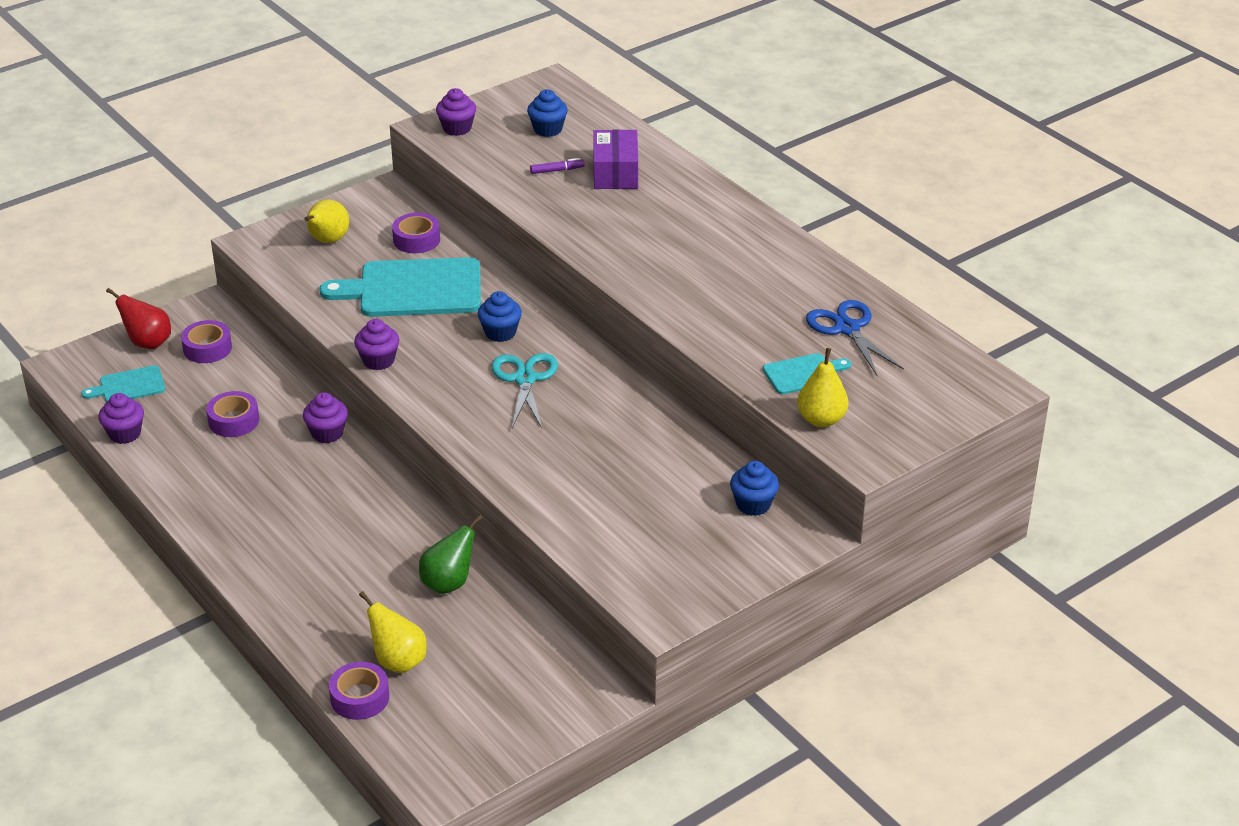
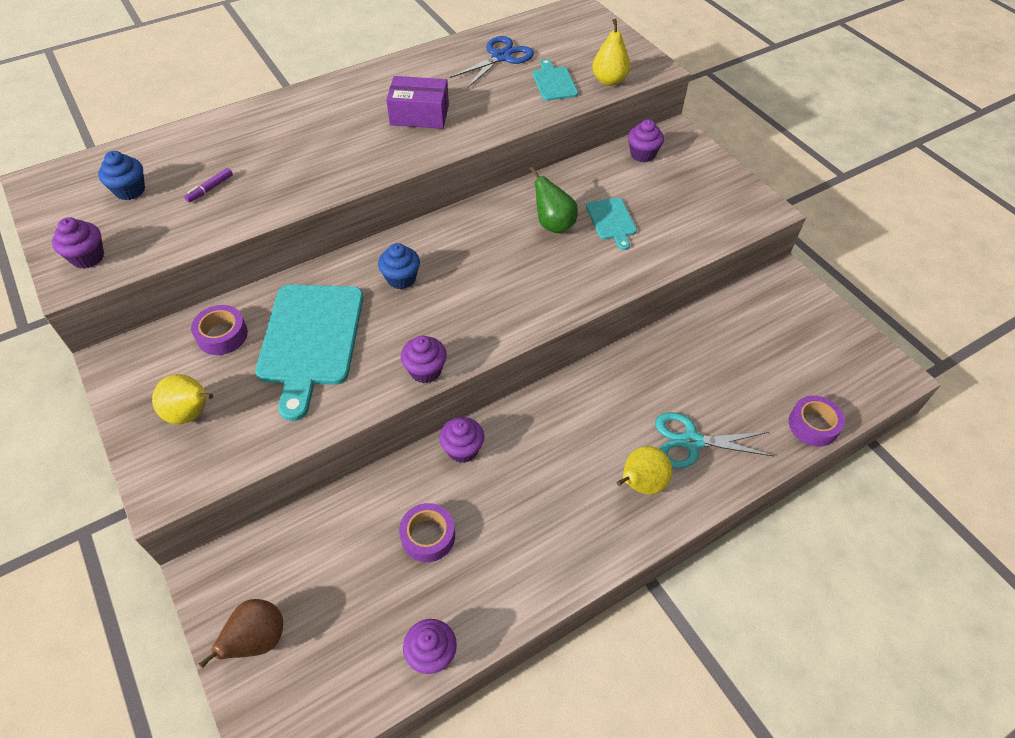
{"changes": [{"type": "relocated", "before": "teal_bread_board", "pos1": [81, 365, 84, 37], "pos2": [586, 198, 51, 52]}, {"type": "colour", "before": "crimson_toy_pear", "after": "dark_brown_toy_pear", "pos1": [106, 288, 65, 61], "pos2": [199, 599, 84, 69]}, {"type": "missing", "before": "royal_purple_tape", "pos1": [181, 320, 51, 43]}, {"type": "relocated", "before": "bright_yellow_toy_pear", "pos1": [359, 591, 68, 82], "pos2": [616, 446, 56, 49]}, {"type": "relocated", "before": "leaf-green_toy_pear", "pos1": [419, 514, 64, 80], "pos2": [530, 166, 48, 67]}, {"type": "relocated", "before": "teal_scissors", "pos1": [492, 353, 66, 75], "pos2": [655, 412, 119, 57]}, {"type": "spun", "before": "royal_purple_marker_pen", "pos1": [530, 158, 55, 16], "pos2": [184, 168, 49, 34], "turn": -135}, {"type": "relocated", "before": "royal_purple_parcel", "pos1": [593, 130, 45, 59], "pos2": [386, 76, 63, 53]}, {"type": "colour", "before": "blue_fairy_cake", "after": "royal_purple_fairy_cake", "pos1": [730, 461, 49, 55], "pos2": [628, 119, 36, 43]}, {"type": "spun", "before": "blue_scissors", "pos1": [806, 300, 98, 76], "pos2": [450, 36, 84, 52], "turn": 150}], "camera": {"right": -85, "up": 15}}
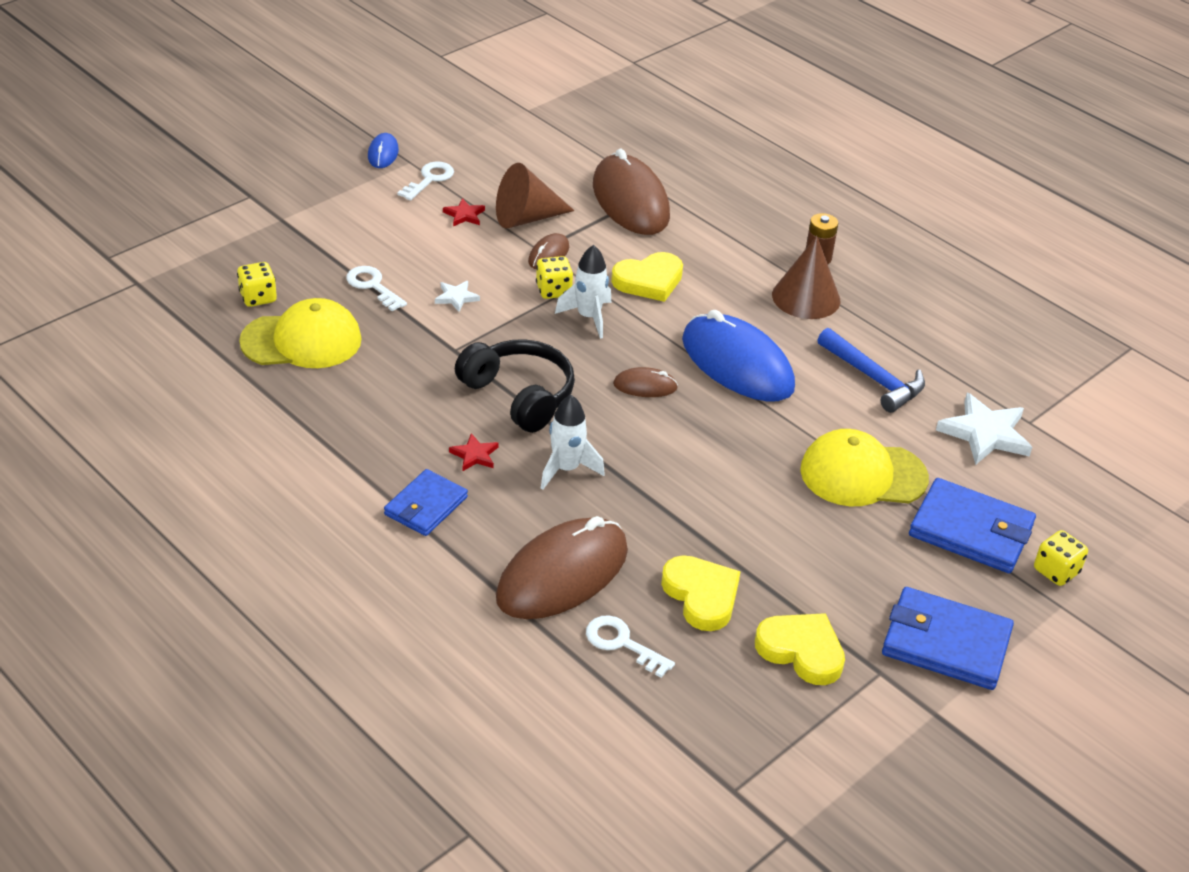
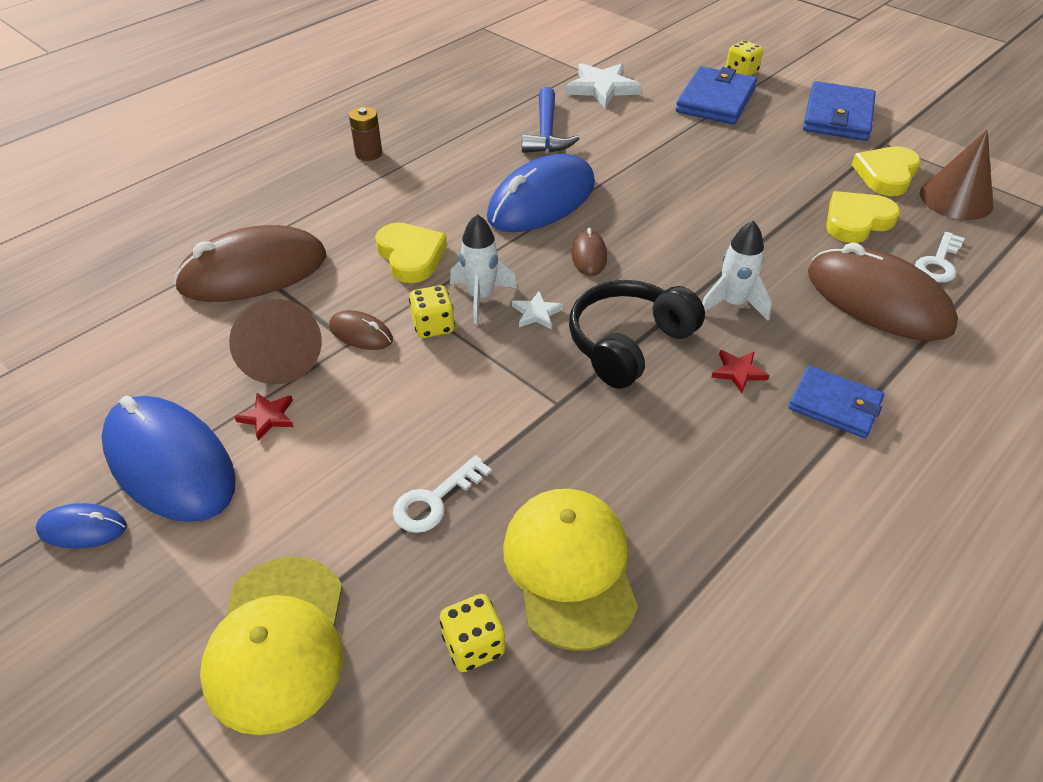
{"changes": [{"type": "exchanged", "before": "pure_white_key", "after": "blue_PC_mouse", "pos1": [397, 162, 57, 39], "pos2": [101, 396, 135, 126]}, {"type": "relocated", "before": "pure_white_five-pointed_star", "pos1": [435, 281, 45, 31], "pos2": [512, 291, 52, 39]}, {"type": "relocated", "before": "dark_brown_cone_shape", "pos1": [772, 236, 68, 83], "pos2": [920, 130, 73, 90]}, {"type": "relocated", "before": "bright_yellow_cap", "pos1": [800, 429, 129, 77], "pos2": [200, 556, 143, 179]}, {"type": "spun", "before": "blue_carpenter's_hammer", "pos1": [818, 328, 107, 85], "pos2": [522, 87, 58, 66], "turn": 135}], "camera": {"right": -90, "up": 5}}
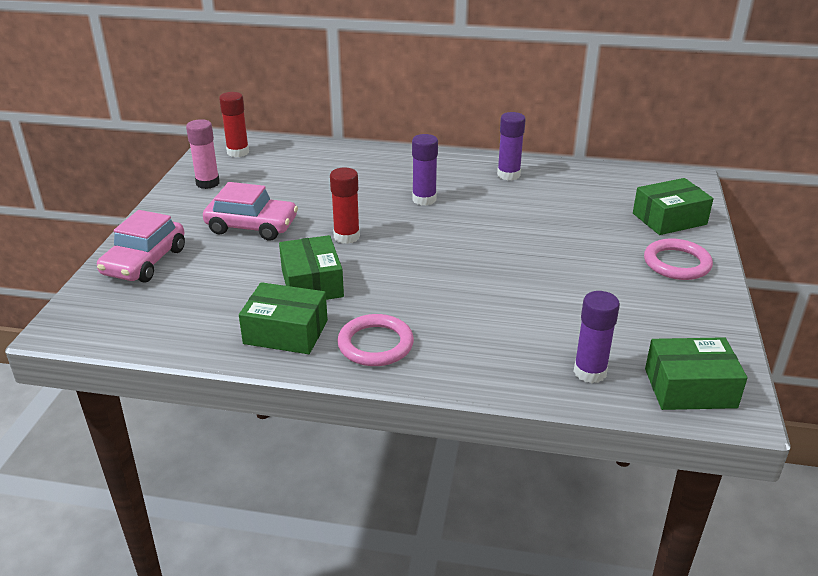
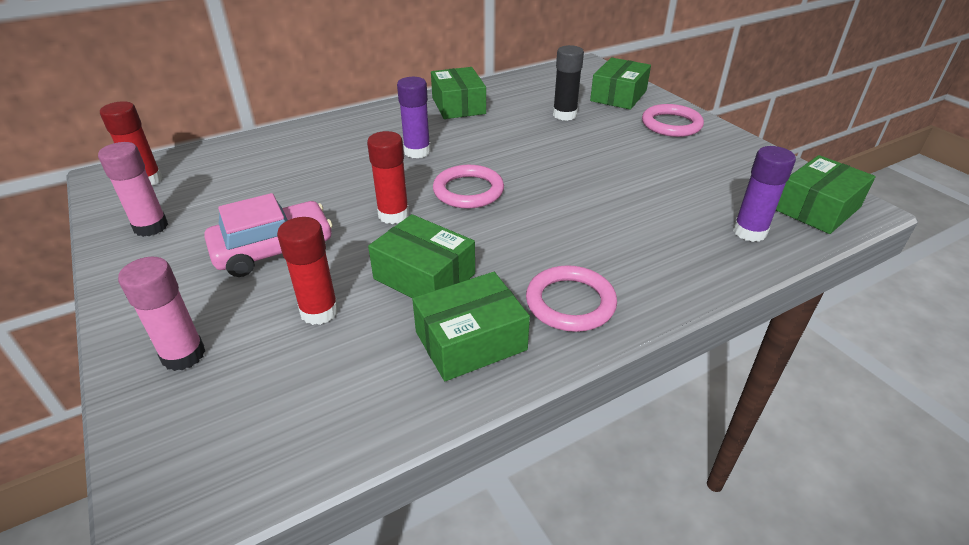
{"changes": [{"type": "exchanged", "before": "rosy_toy_car", "after": "rosy_glue_stick", "pos1": [97, 210, 88, 72], "pos2": [118, 257, 87, 114]}, {"type": "exchanged", "before": "royal_purple_glue_stick", "after": "leaf-green_parcel", "pos1": [497, 112, 29, 68], "pos2": [431, 67, 55, 52]}, {"type": "appeared", "after": "crimson_glue_stick", "pos2": [277, 217, 62, 108]}, {"type": "appeared", "after": "rosy_hoop", "pos2": [433, 165, 71, 44]}, {"type": "appeared", "after": "black_glue_stick", "pos2": [553, 45, 31, 76]}], "camera": {"right": -40, "up": 5}}
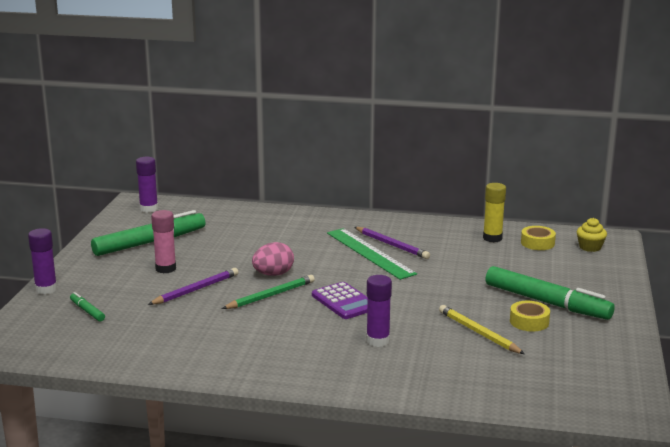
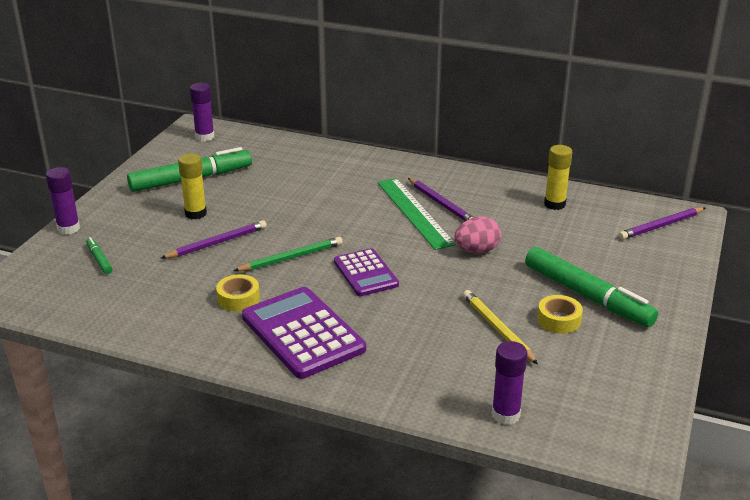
{"changes": [{"type": "colour", "before": "rosy_glue_stick", "after": "bright_yellow_glue_stick", "pos1": [151, 210, 25, 63], "pos2": [178, 153, 29, 66]}, {"type": "relocated", "before": "rosy_egg_shape", "pos1": [252, 242, 42, 34], "pos2": [454, 216, 47, 37]}, {"type": "relocated", "before": "royal_purple_glue_stick", "pos1": [366, 275, 26, 72], "pos2": [492, 341, 35, 84]}, {"type": "relocated", "before": "bright_yellow_tape", "pos1": [521, 226, 35, 24], "pos2": [216, 274, 44, 37]}, {"type": "exchanged", "before": "bright_yellow_fairy_cake", "after": "royal_purple_wooden_pencil", "pos1": [577, 218, 30, 34], "pos2": [618, 207, 87, 33]}, {"type": "appeared", "after": "royal_purple_pocket_calculator", "pos2": [242, 287, 124, 92]}], "camera": {"right": 10, "up": 10}}
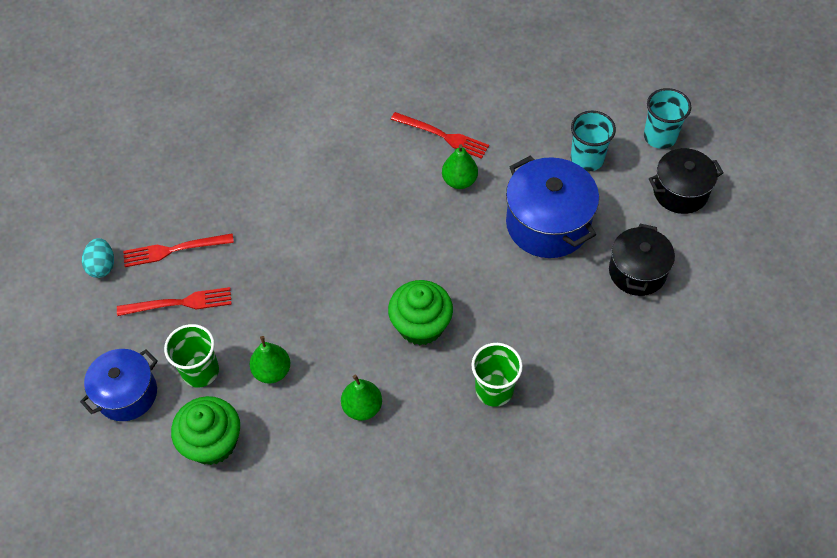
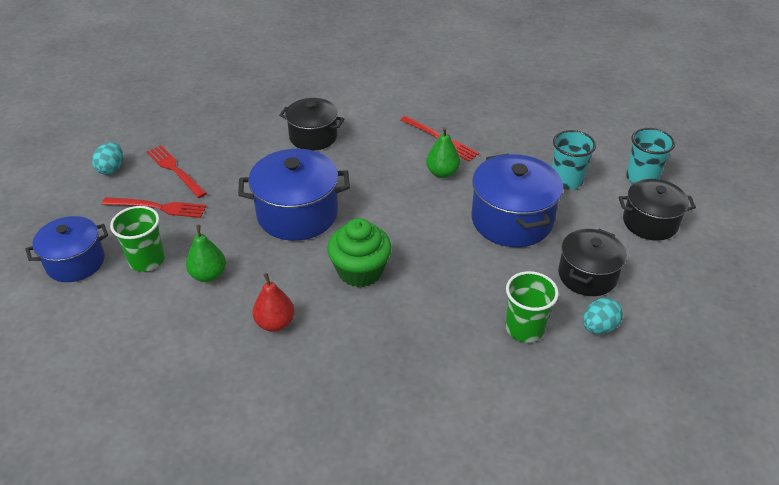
{"changes": [{"type": "spun", "before": "crimson_dinner_fork", "pos1": [123, 234, 111, 33], "pos2": [146, 145, 61, 53], "turn": 45}, {"type": "missing", "before": "leaf-green_fairy_cake", "pos1": [171, 396, 69, 69]}, {"type": "colour", "before": "leaf-green_toy_pear", "after": "crimson_toy_pear", "pos1": [341, 375, 41, 46], "pos2": [253, 273, 42, 59]}, {"type": "relocated", "before": "leaf-green_beaker", "pos1": [471, 343, 52, 64], "pos2": [505, 271, 54, 71]}, {"type": "appeared", "after": "blue_cooking_pot", "pos2": [238, 149, 112, 92]}, {"type": "appeared", "after": "black_cooking_pot", "pos2": [279, 98, 65, 53]}, {"type": "appeared", "after": "teal_egg_shape", "pos2": [583, 298, 40, 36]}], "camera": {"right": 15, "up": -15}}
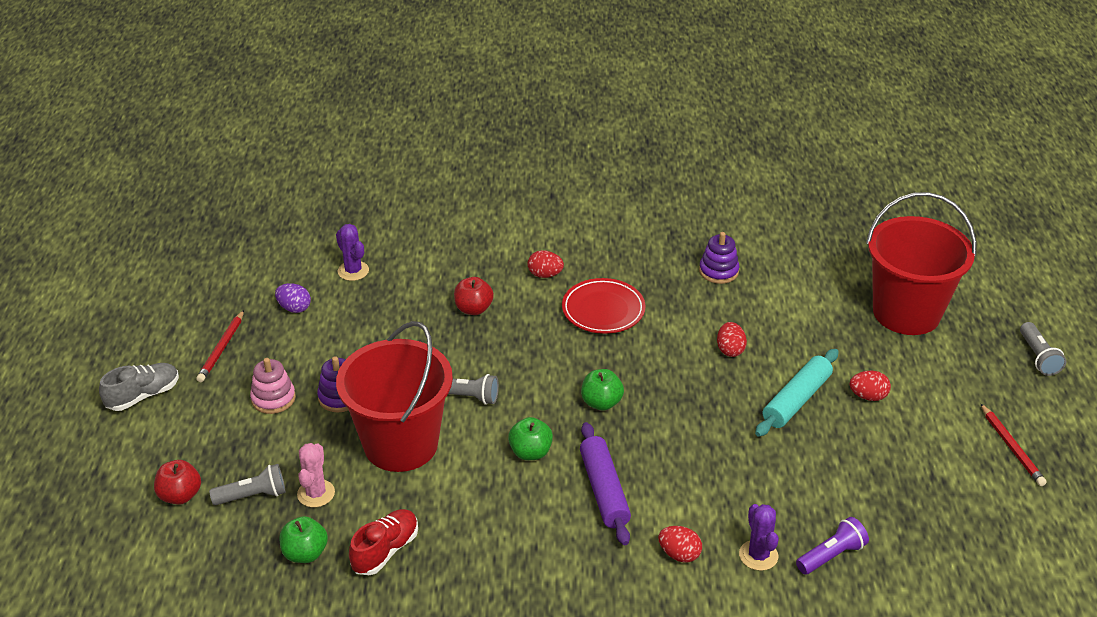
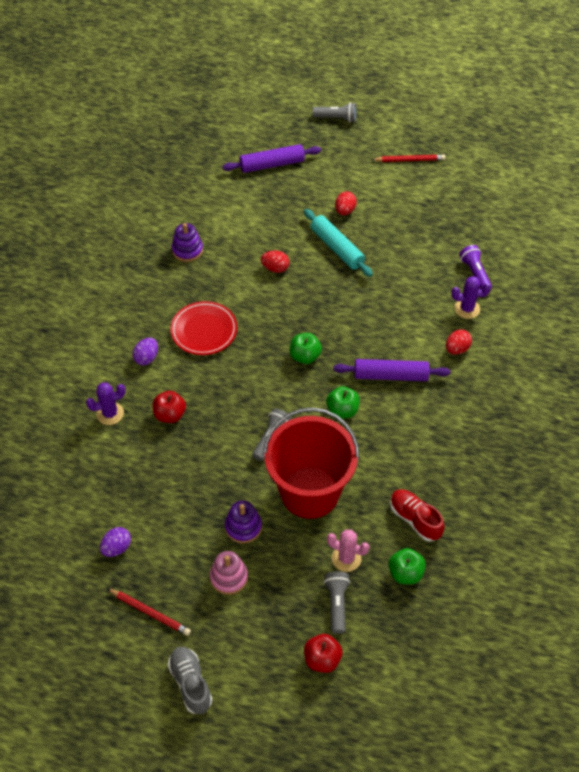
{"changes": [{"type": "relocated", "before": "royal_purple_cactus", "pos1": [336, 224, 33, 57], "pos2": [86, 383, 40, 42]}, {"type": "colour", "before": "crimson_egg_shape", "after": "royal_purple_egg_shape", "pos1": [528, 250, 36, 28], "pos2": [132, 338, 26, 27]}, {"type": "exchanged", "before": "crimson_sand_bucket", "after": "royal_purple_dough_roller", "pos1": [866, 192, 111, 143], "pos2": [222, 144, 99, 29]}], "camera": {"right": -75, "up": 15}}
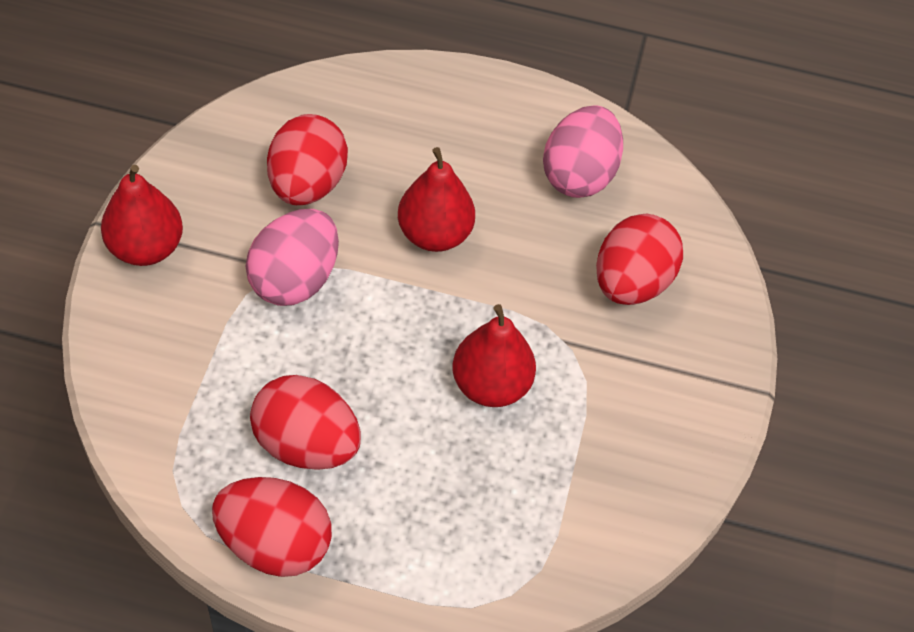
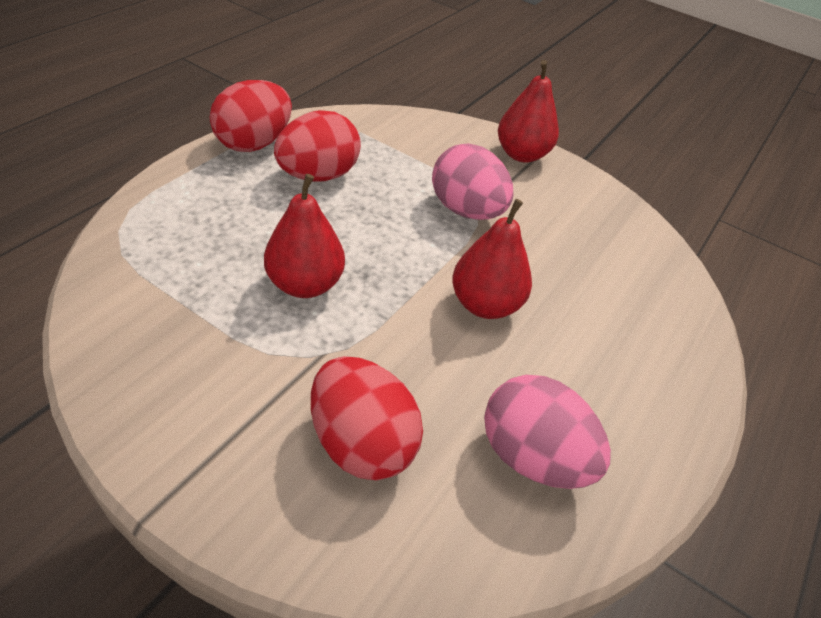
{"changes": [{"type": "missing", "before": "crimson_egg_shape", "pos1": [267, 114, 81, 91]}], "camera": {"right": 110, "up": -10}}
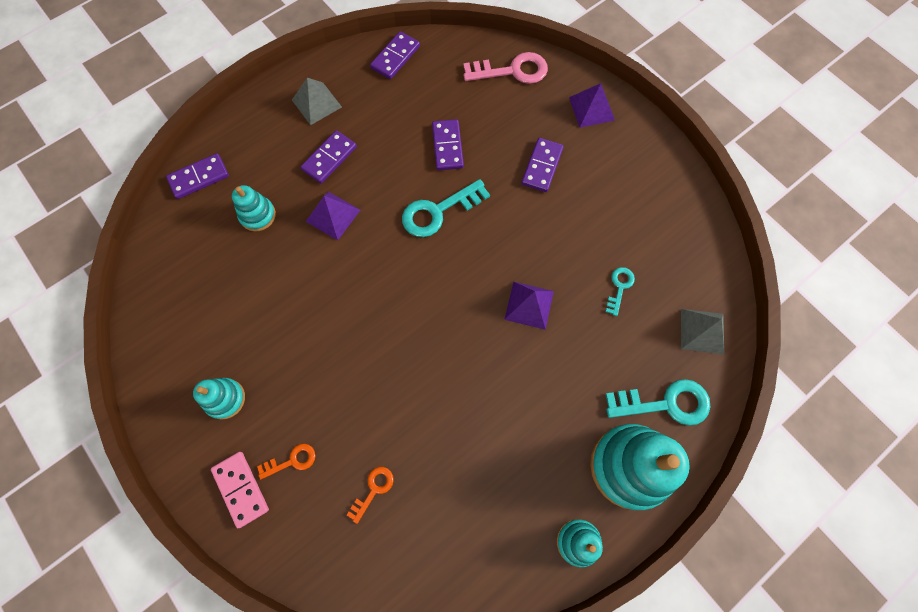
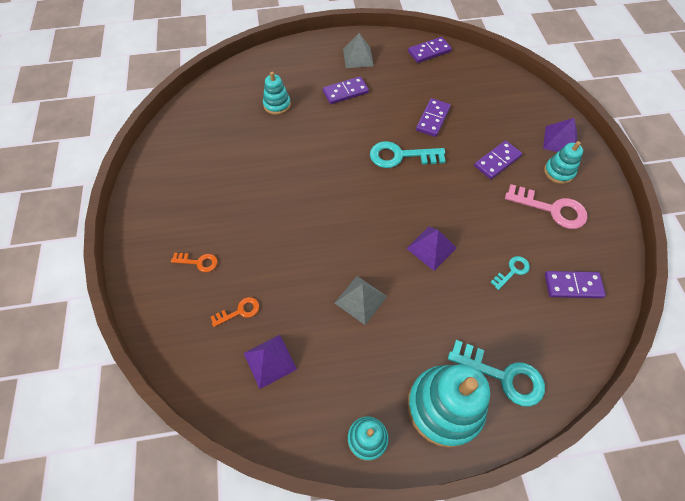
{"changes": [{"type": "relocated", "before": "royal_purple_domino", "pos1": [166, 153, 63, 46], "pos2": [545, 271, 61, 27]}, {"type": "relocated", "before": "teal_stacking_toy", "pos1": [193, 378, 52, 42], "pos2": [544, 141, 39, 43]}, {"type": "missing", "before": "rosy_domino", "pos1": [211, 452, 58, 76]}, {"type": "relocated", "before": "royal_purple_pyramid", "pos1": [306, 192, 54, 48], "pos2": [244, 335, 53, 54]}, {"type": "relocated", "before": "rosy_key", "pos1": [463, 52, 85, 32], "pos2": [505, 184, 82, 45]}, {"type": "relocated", "before": "ash-grey_pyramid", "pos1": [681, 309, 43, 45], "pos2": [335, 276, 52, 49]}], "camera": {"right": 30, "up": -10}}
